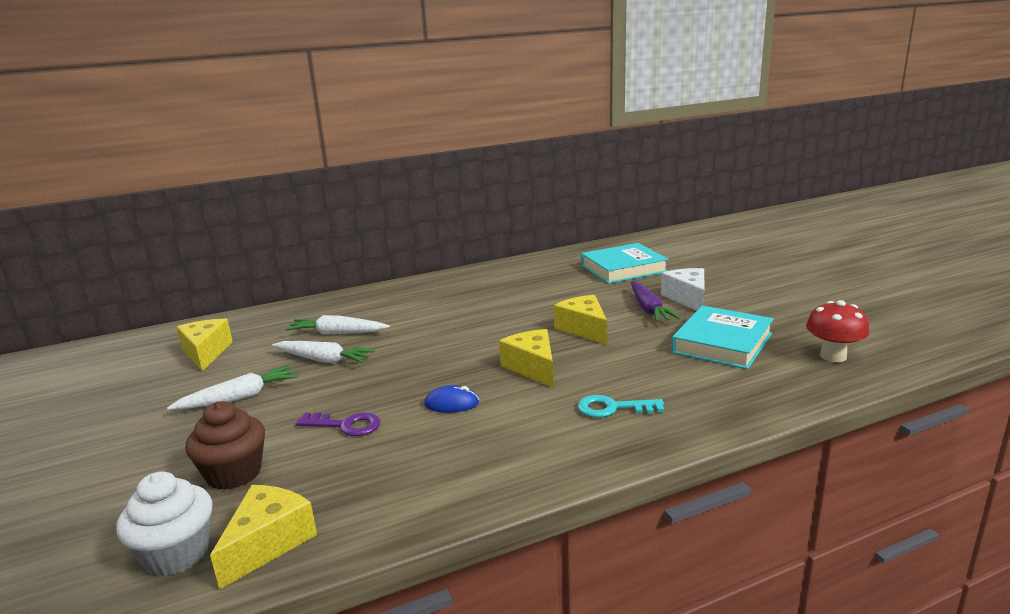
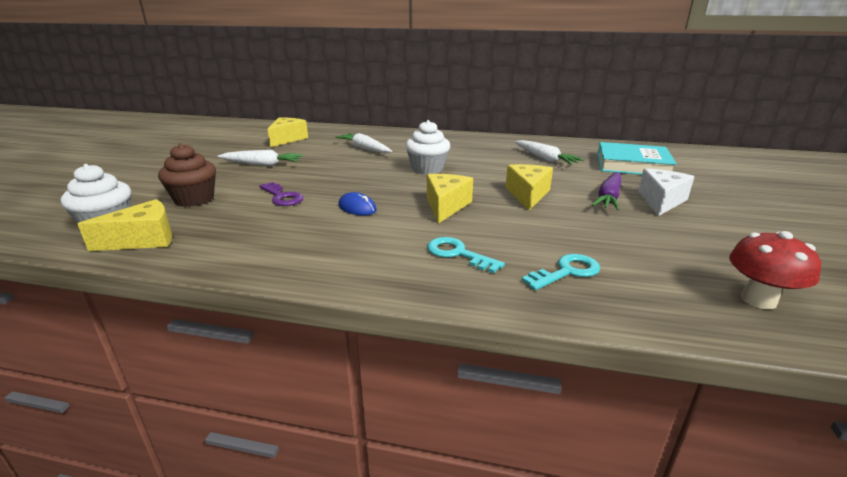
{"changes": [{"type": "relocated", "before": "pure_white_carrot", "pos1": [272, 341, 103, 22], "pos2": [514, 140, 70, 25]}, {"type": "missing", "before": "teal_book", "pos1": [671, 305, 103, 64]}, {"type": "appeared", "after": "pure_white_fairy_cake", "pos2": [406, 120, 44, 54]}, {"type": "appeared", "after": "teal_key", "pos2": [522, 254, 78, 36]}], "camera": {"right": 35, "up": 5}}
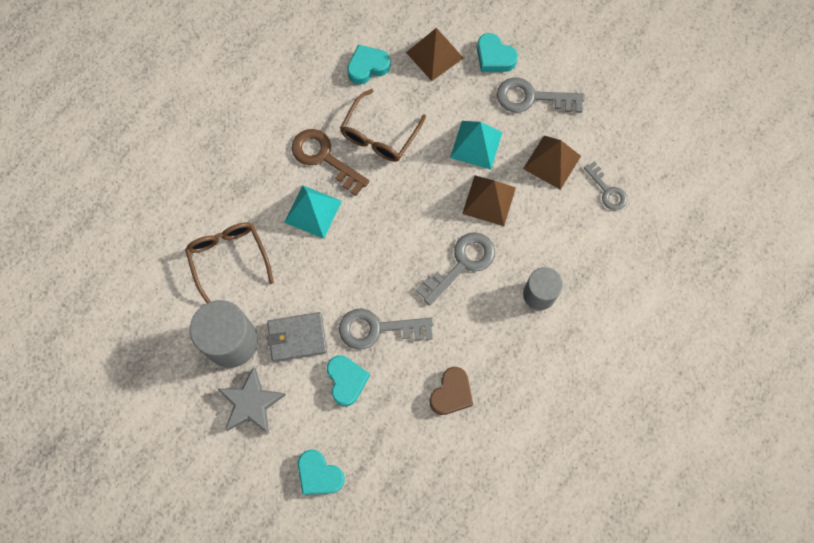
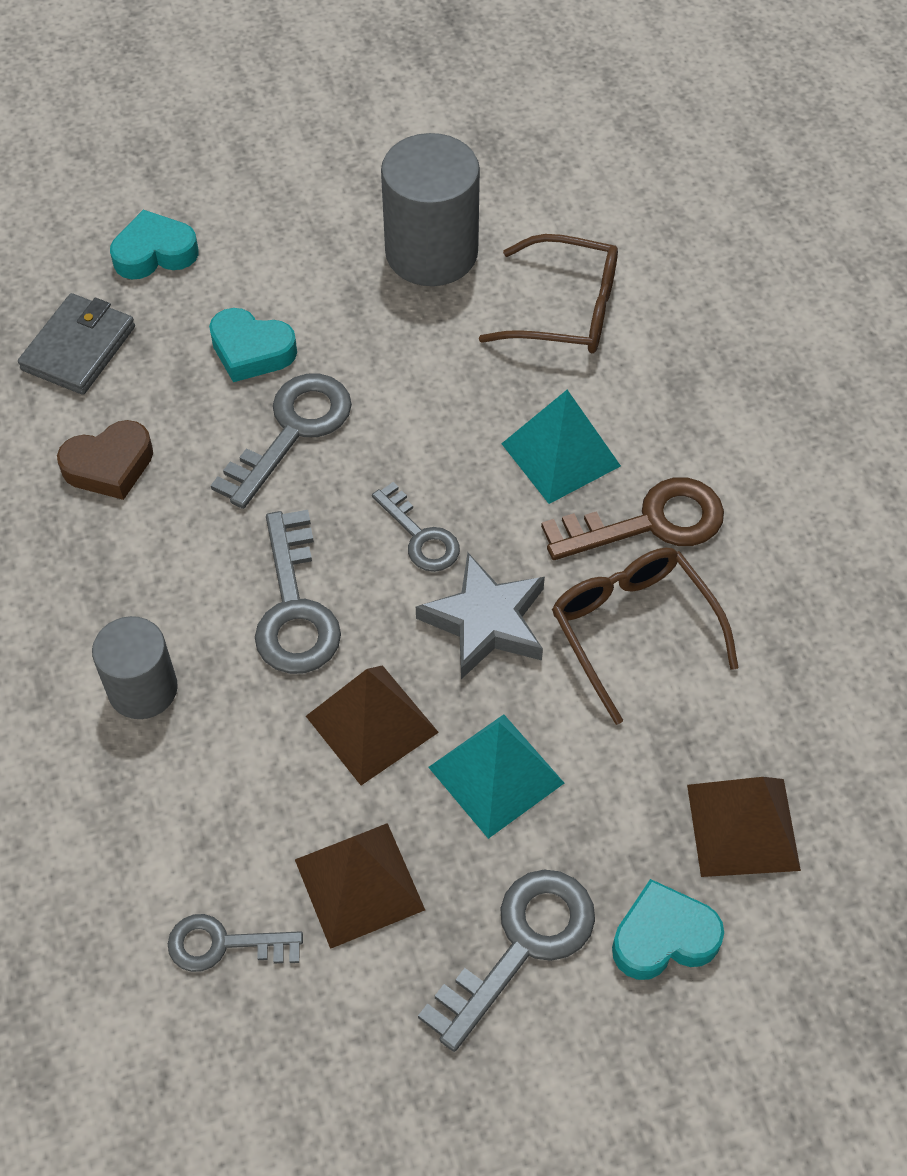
{"changes": [{"type": "relocated", "before": "ash-grey_five-pointed_star", "pos1": [218, 367, 68, 67], "pos2": [416, 553, 129, 126]}, {"type": "relocated", "before": "ash-grey_wallet", "pos1": [267, 312, 60, 50], "pos2": [18, 293, 117, 102]}, {"type": "missing", "before": "teal_love_heart", "pos1": [347, 44, 44, 41]}, {"type": "spun", "before": "dark_brown_love_heart", "pos1": [429, 367, 44, 48], "pos2": [57, 420, 96, 80], "turn": -90}, {"type": "appeared", "after": "ash-grey_key", "pos2": [372, 482, 88, 90]}], "camera": {"right": 125, "up": -15}}
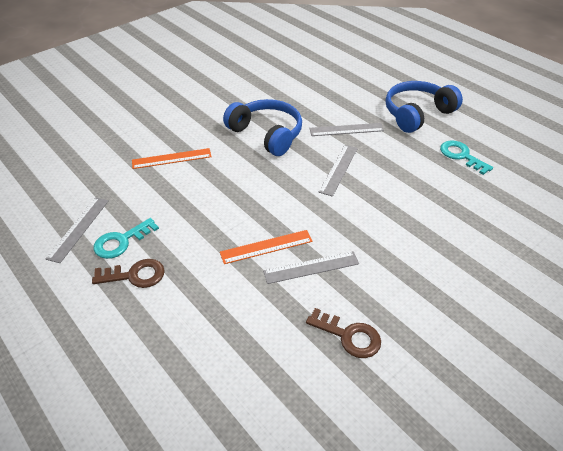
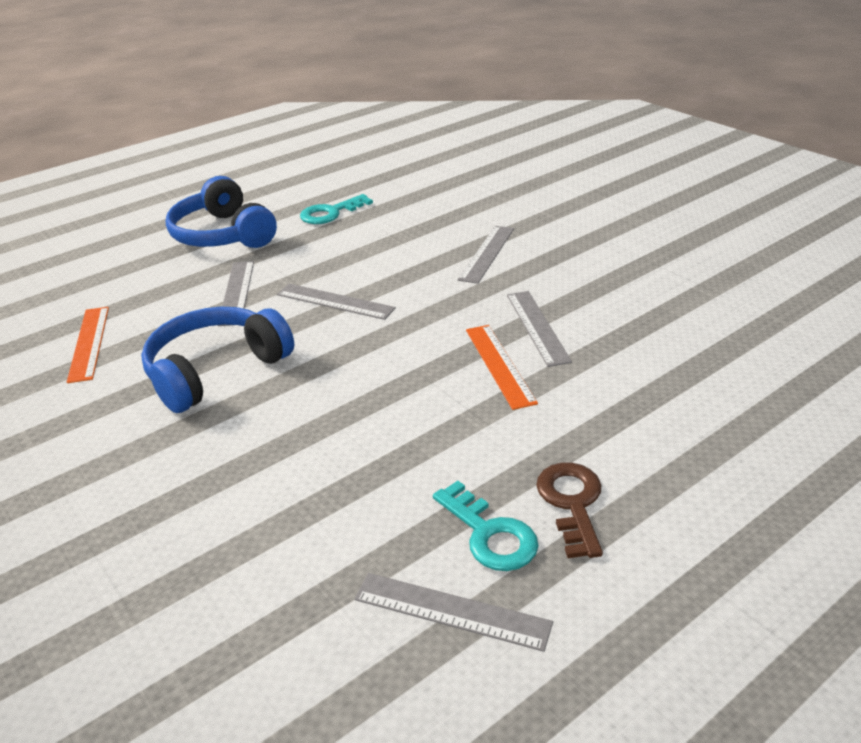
{"changes": [{"type": "relocated", "before": "bright_orange_measuring_stick", "pos1": [132, 148, 80, 21], "pos2": [67, 307, 42, 76]}, {"type": "missing", "before": "dark_brown_key", "pos1": [306, 308, 75, 50]}, {"type": "appeared", "after": "ash-grey_measuring_stick", "pos2": [458, 226, 56, 58]}], "camera": {"right": -85, "up": -10}}
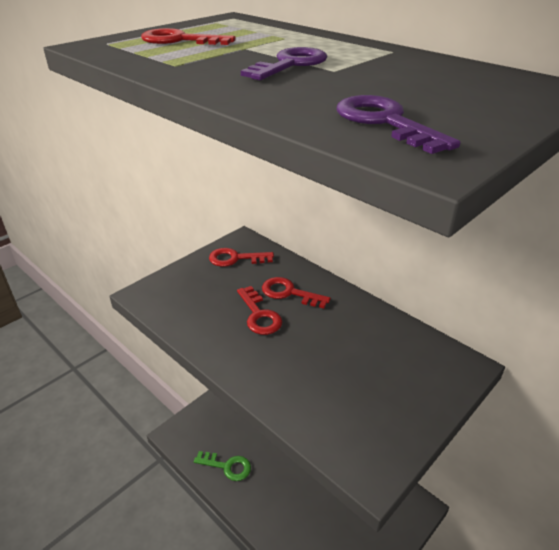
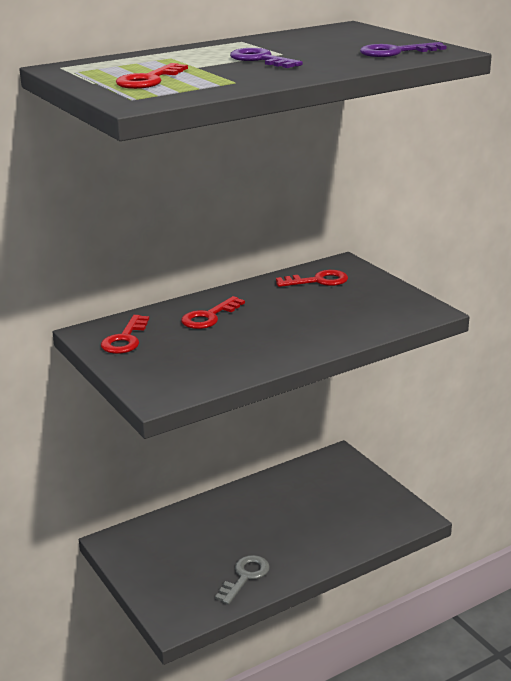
{"changes": [{"type": "colour", "before": "leaf-green_key", "after": "ash-grey_key", "pos1": [194, 451, 57, 30], "pos2": [215, 555, 55, 50]}, {"type": "relocated", "before": "crimson_key", "pos1": [237, 286, 45, 49], "pos2": [276, 270, 72, 17]}], "camera": {"right": -75, "up": -10}}
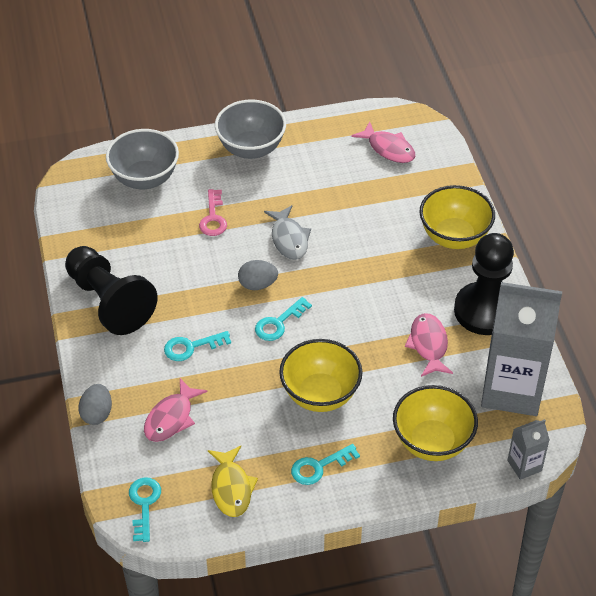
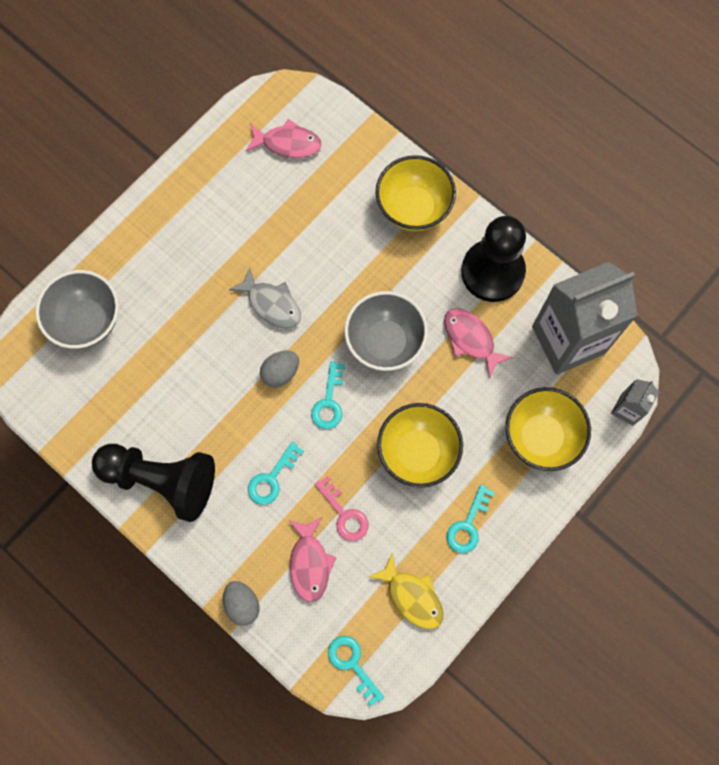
{"changes": [{"type": "relocated", "before": "rosy_key", "pos1": [199, 189, 28, 47], "pos2": [315, 476, 53, 65]}, {"type": "relocated", "before": "ash-grey_serving_bowl", "pos1": [215, 100, 71, 59], "pos2": [344, 291, 84, 80]}], "camera": {"right": -35, "up": 25}}
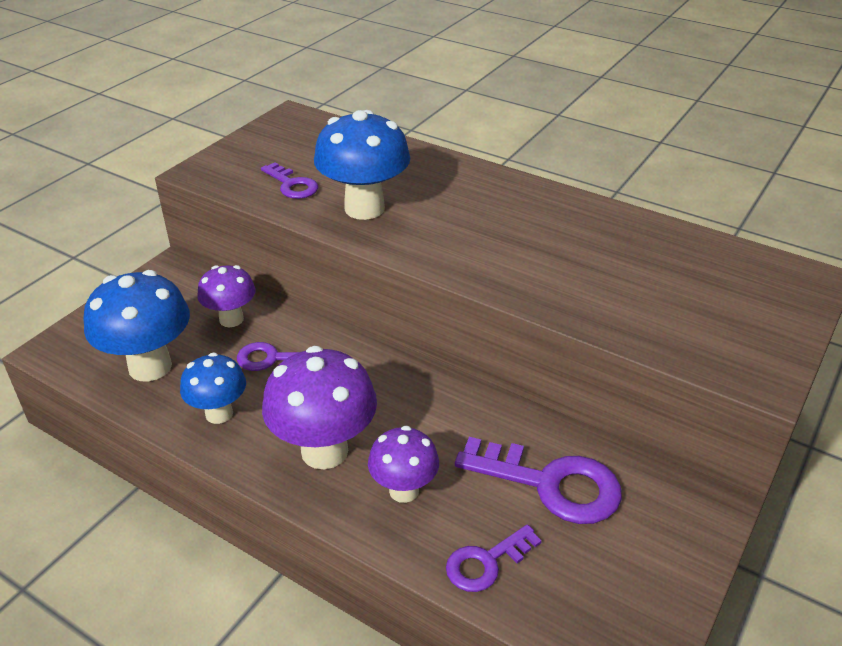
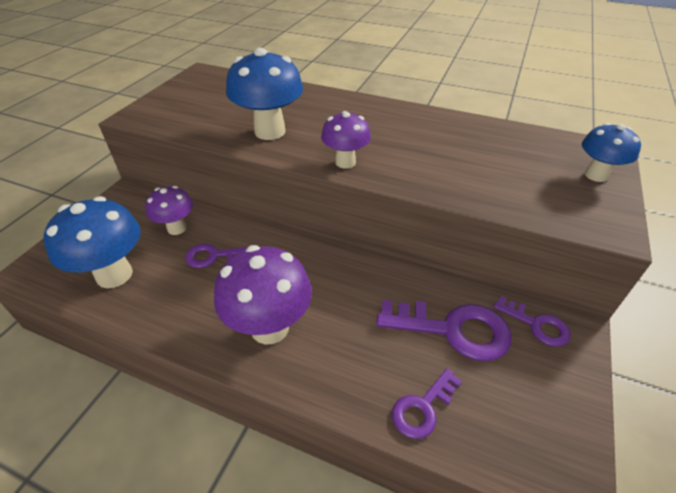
{"changes": [{"type": "relocated", "before": "blue_fungus", "pos1": [180, 352, 66, 72], "pos2": [582, 123, 59, 59]}, {"type": "relocated", "before": "royal_purple_key", "pos1": [261, 162, 57, 37], "pos2": [493, 296, 78, 51]}, {"type": "relocated", "before": "royal_purple_fungus", "pos1": [368, 426, 71, 77], "pos2": [321, 111, 50, 58]}], "camera": {"right": -10, "up": 5}}
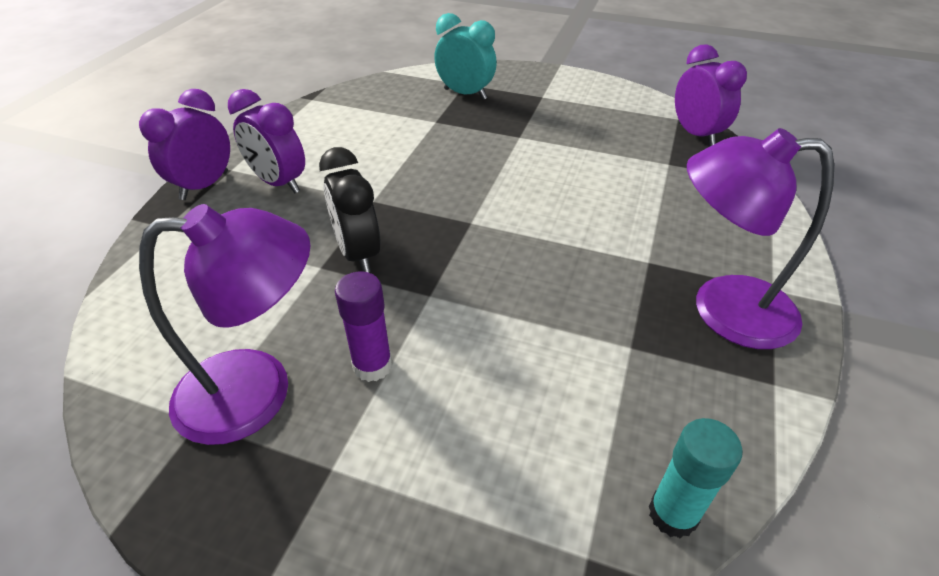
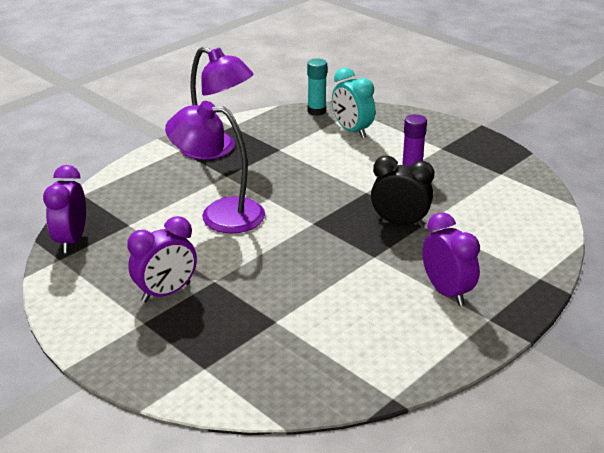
{"changes": [{"type": "relocated", "before": "royal_purple_clock", "pos1": [139, 89, 91, 111], "pos2": [127, 216, 70, 86]}, {"type": "relocated", "before": "royal_purple_reading_lamp", "pos1": [139, 204, 172, 241], "pos2": [165, 101, 100, 133]}, {"type": "spun", "before": "black_clock", "pos1": [319, 147, 62, 126], "pos2": [371, 156, 63, 72], "turn": -75}, {"type": "relocated", "before": "teal_clock", "pos1": [434, 13, 63, 87], "pos2": [332, 68, 43, 70]}], "camera": {"right": -155, "up": -10}}
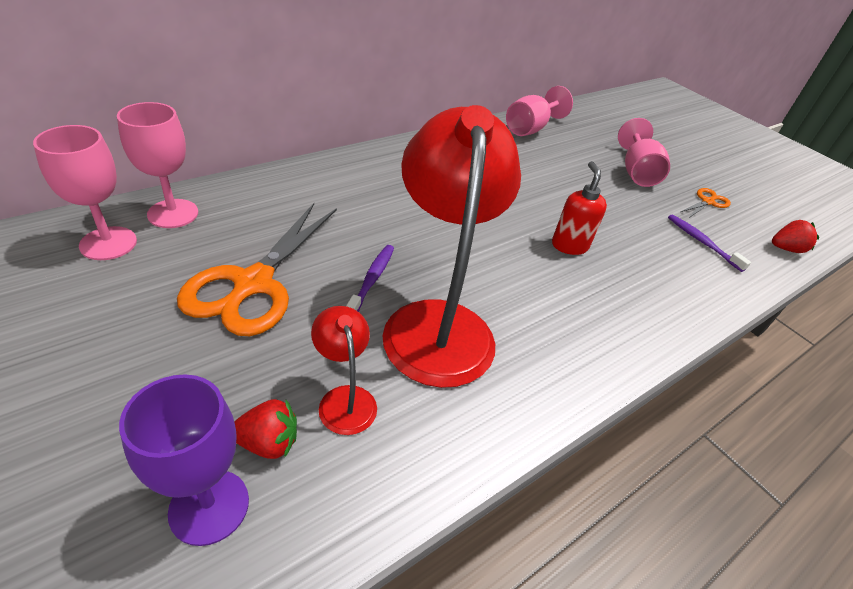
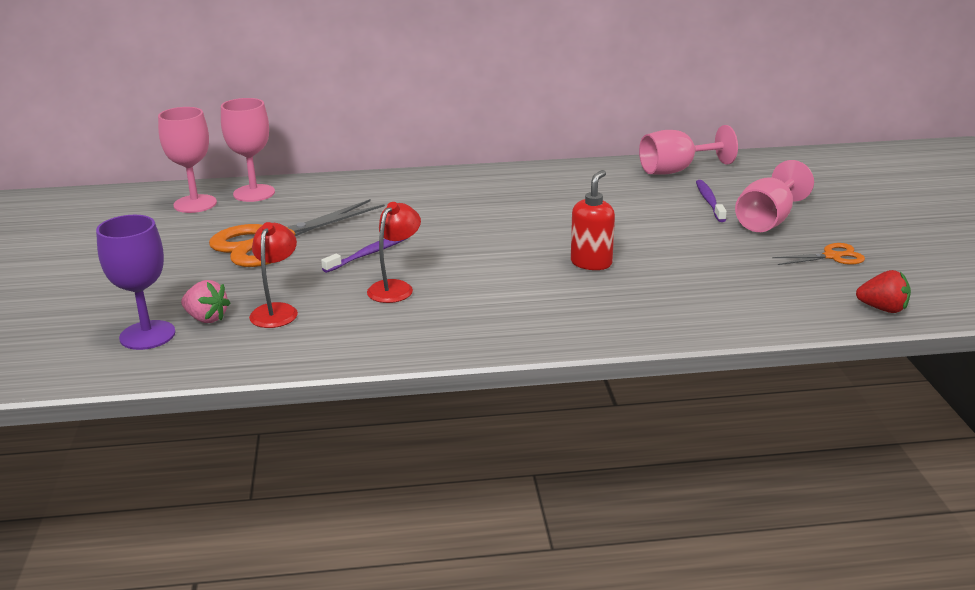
{"changes": [{"type": "colour", "before": "crimson_strawberry", "after": "rosy_strawberry", "pos1": [234, 399, 63, 60], "pos2": [181, 280, 49, 43]}, {"type": "size", "before": "crimson_reading_lamp", "pos1": [383, 105, 138, 283], "pos2": [367, 202, 54, 101], "scale": 0.44}, {"type": "relocated", "before": "royal_purple_toothbrush", "pos1": [668, 214, 83, 58], "pos2": [696, 180, 31, 42]}], "camera": {"right": 35, "up": -15}}
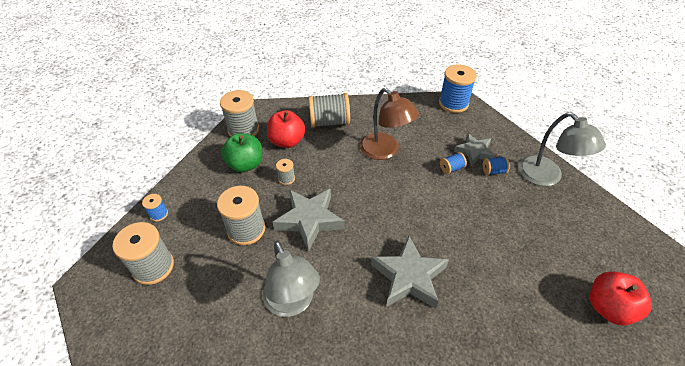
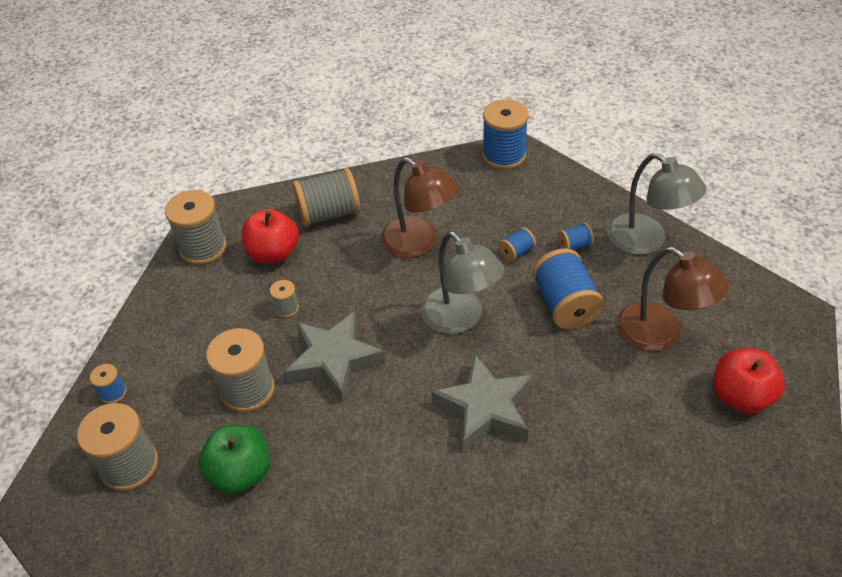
{"changes": [{"type": "relocated", "before": "leaf-green_toy_apple", "pos1": [221, 133, 41, 39], "pos2": [198, 425, 72, 69]}, {"type": "relocated", "before": "ash-grey_reading_lamp", "pos1": [263, 241, 57, 76], "pos2": [421, 231, 84, 103]}, {"type": "missing", "before": "ash-grey_five-pointed_star", "pos1": [454, 133, 42, 33]}, {"type": "appeared", "after": "blue_bobbin", "pos2": [532, 248, 72, 81]}, {"type": "appeared", "after": "dark_brown_reading_lamp", "pos2": [617, 247, 112, 104]}], "camera": {"right": -10, "up": 0}}
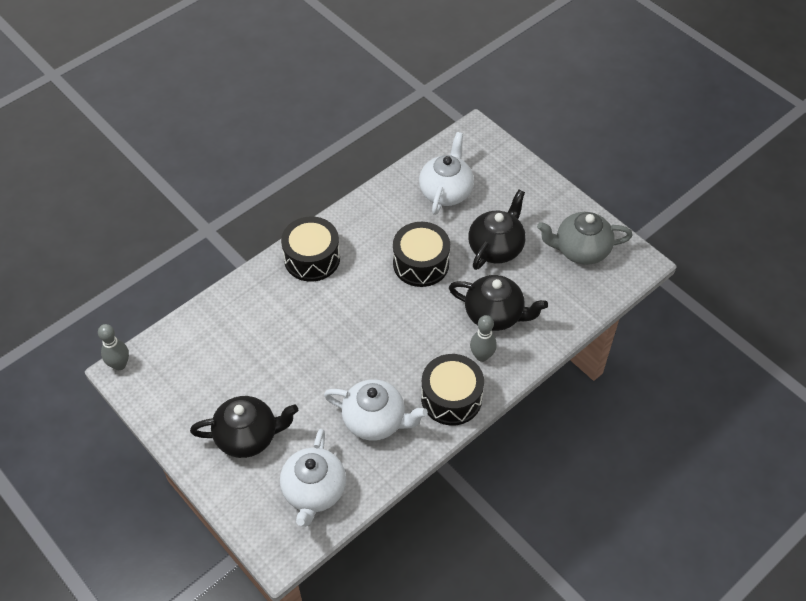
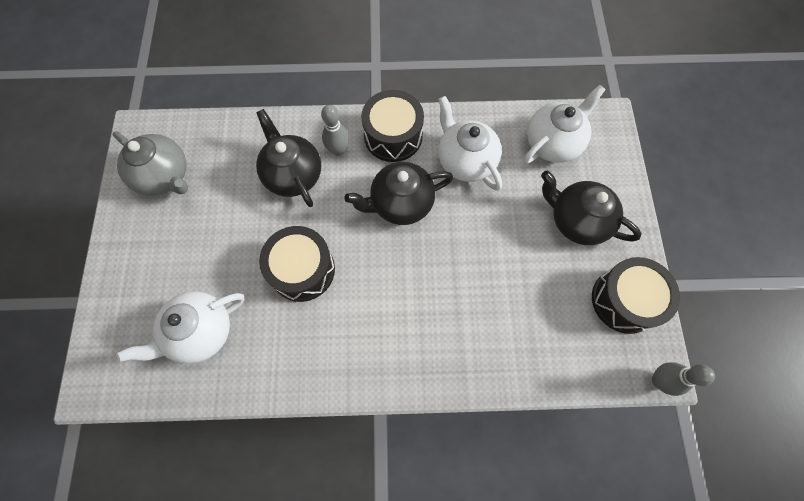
{"changes": [{"type": "relocated", "before": "black_snare_drum", "pos1": [281, 217, 59, 65], "pos2": [592, 257, 88, 77]}, {"type": "relocated", "before": "black_tea_pot", "pos1": [468, 189, 58, 81], "pos2": [344, 162, 109, 63]}], "camera": {"right": -140, "up": 15}}
